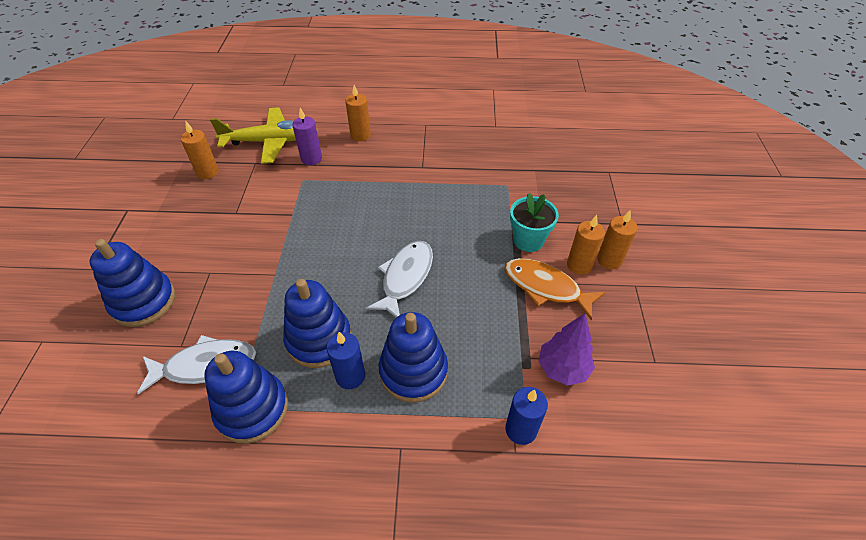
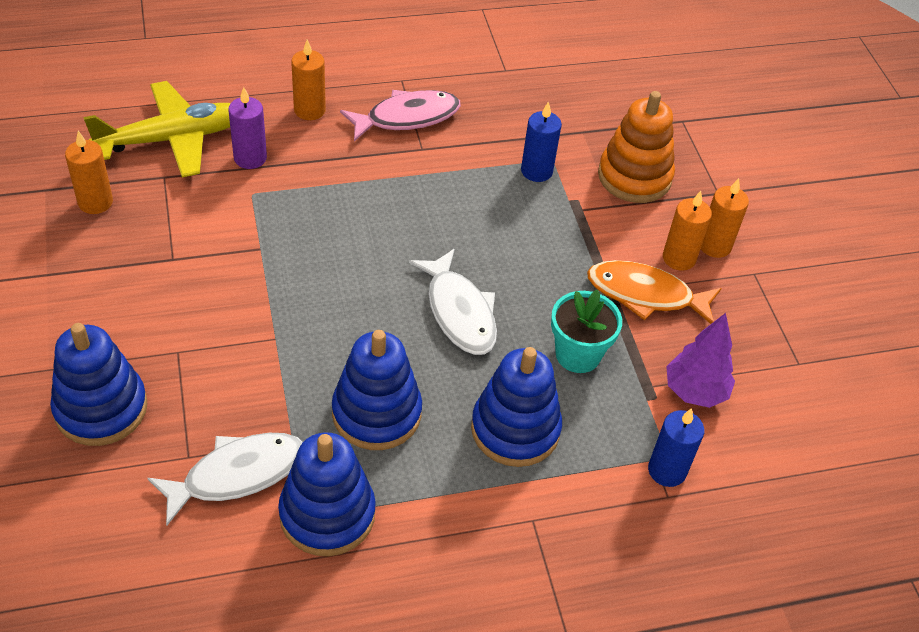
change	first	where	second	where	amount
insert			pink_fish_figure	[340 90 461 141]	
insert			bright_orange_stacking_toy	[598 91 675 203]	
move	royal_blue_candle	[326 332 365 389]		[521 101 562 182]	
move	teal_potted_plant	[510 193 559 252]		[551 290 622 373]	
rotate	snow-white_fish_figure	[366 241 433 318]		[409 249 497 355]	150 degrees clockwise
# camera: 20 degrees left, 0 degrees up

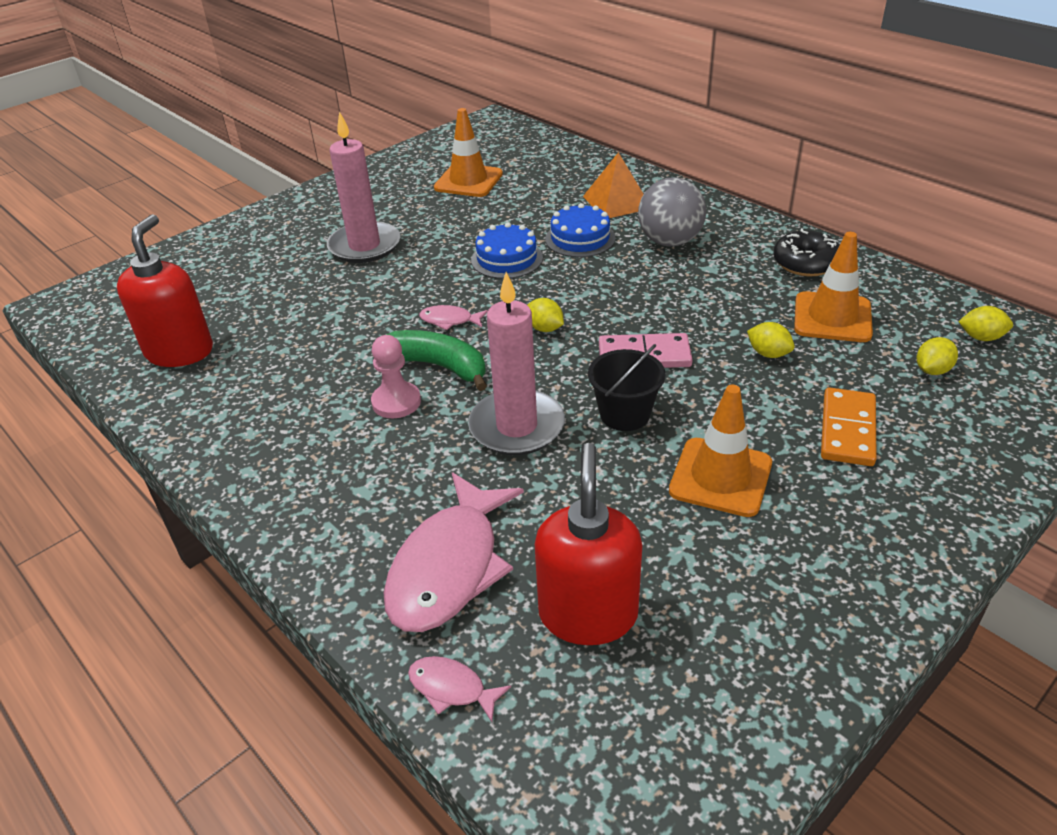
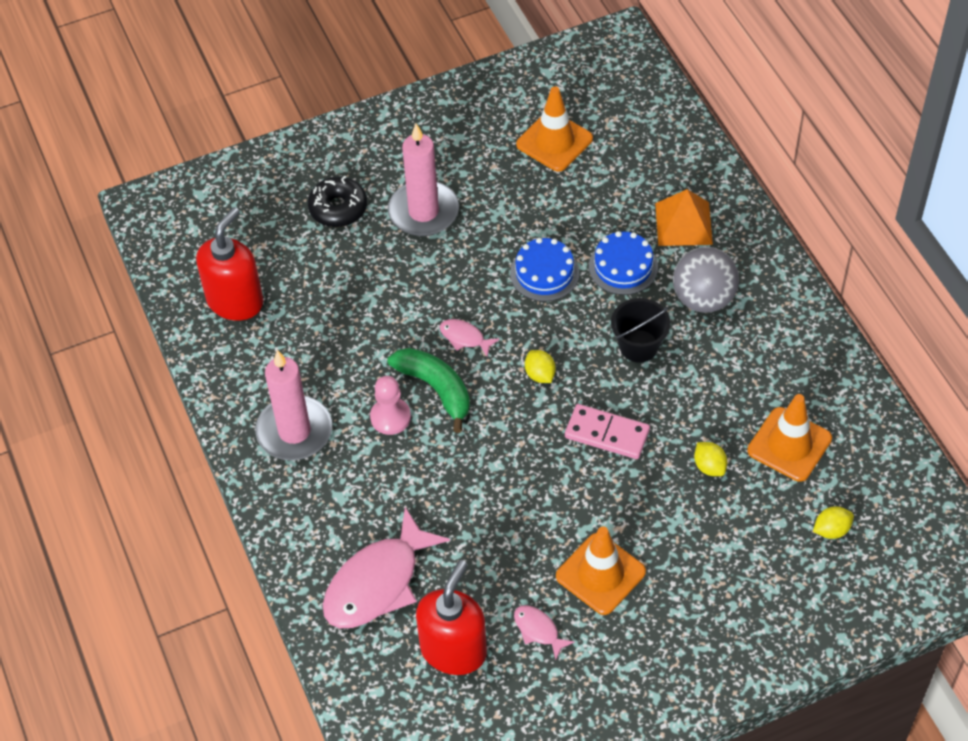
change	first	where	second	where	amount
delete	bright_orange_domino	[821 387 877 466]			
delete	bright_yellow_citrus_fruit	[958 306 1013 341]			
move	pink_fish_figure	[408 656 511 722]		[514 605 575 660]	
move	pink_candle	[468 272 565 455]		[255 350 332 461]	
move	ebony_bucket	[588 344 665 431]		[611 298 671 363]	
move	ebony_glazed_donut	[773 228 839 276]		[308 176 367 227]	
# camera: 20 degrees right, 15 degrees up

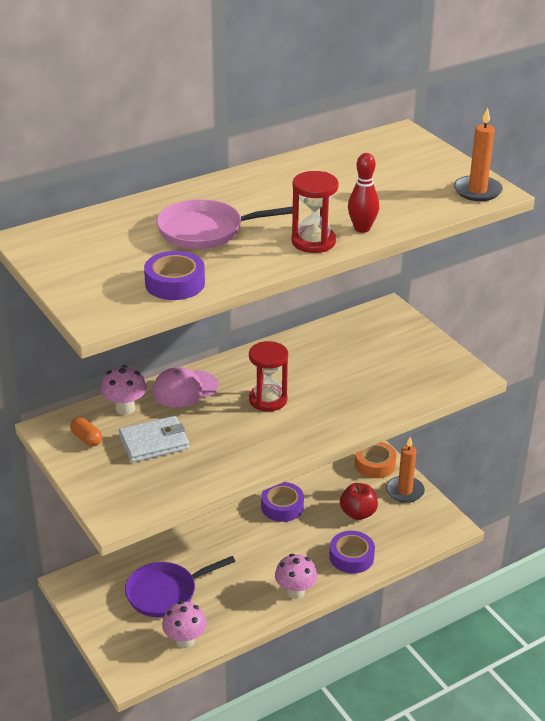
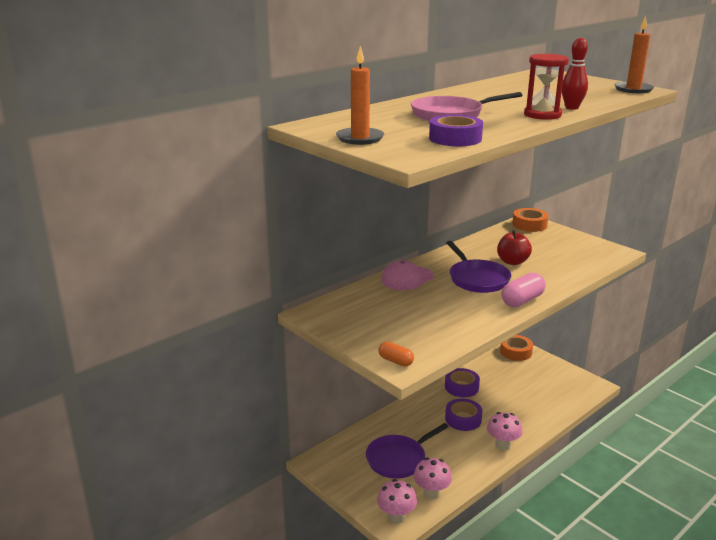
change	first	where	second	where	amount
delete	snow-white_billfold	[119 416 189 462]			
insert			pink_capsule	[501 273 546 307]	
insert			bright_orange_tape	[512 208 549 232]	
move	bright_orange_capsule	[70 417 102 446]		[378 342 414 367]	
move	pink_mushroom	[101 365 147 415]		[377 479 417 524]	
move	purple_tape	[329 531 375 573]		[445 398 483 431]	
move	crimson_toy_apple	[340 483 378 520]		[497 230 532 265]	
move	bright_orange_candle	[386 437 425 503]		[336 46 384 145]	
replace	crimson_sandglass	[249 341 288 412]	purple_skillet	[446 241 511 293]	
# camera: 10 degrees left, 10 degrees down

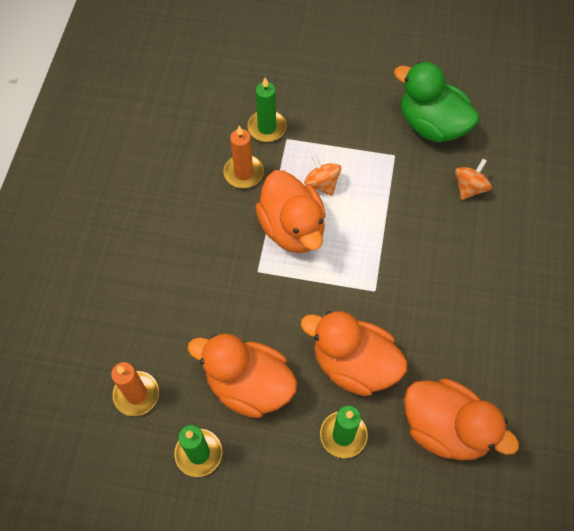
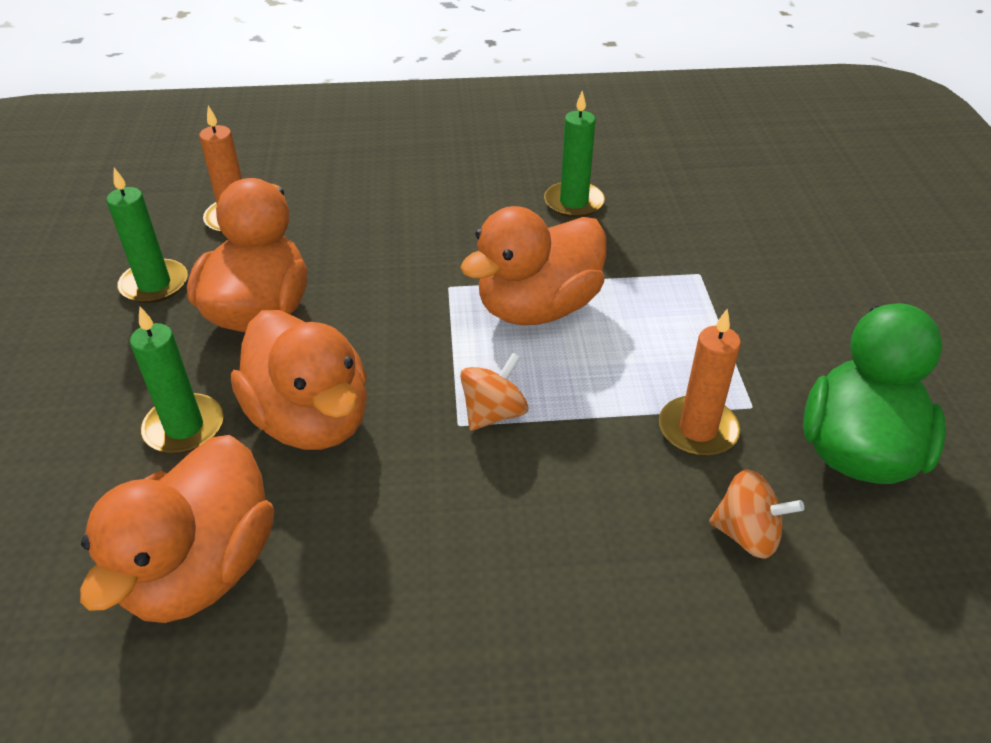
change	first	where	second	where	amount
move	bright_orange_candle	[223 126 264 188]		[659 309 741 456]	
move	emerald_candle	[247 78 287 142]		[544 91 605 218]	
move	bright_orange_toy_top	[304 154 341 196]		[460 353 529 431]	
rotate	bright_orange_duck	[301 311 408 396]		[231 310 367 450]	135 degrees clockwise
# camera: 75 degrees right, 20 degrees down

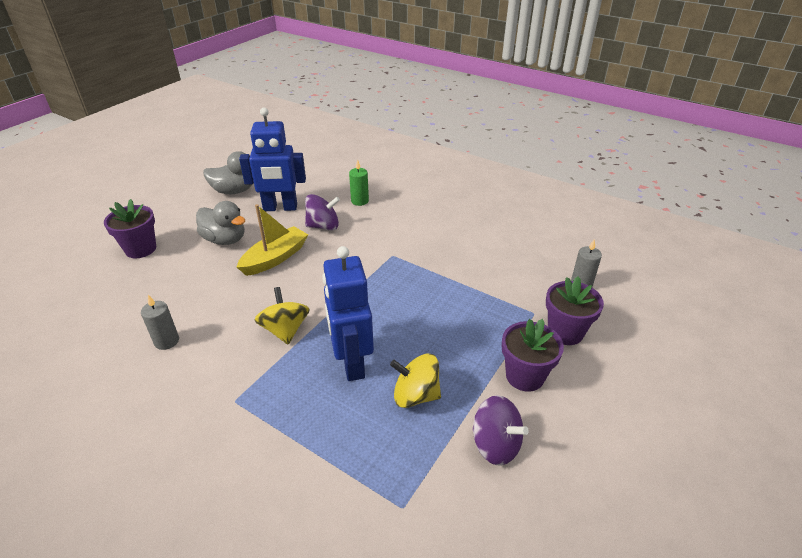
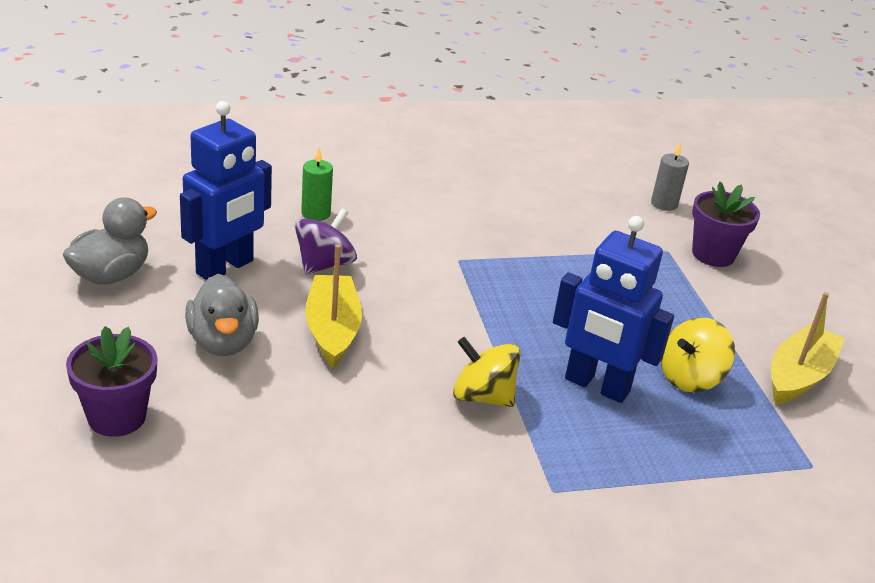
change	first	where	second	where	amount
delete	grey_candle	[141 295 179 350]			
delete	purple_potted_plant	[502 319 564 392]			
replace	purple_toy_top	[472 395 529 466]	bright_yellow_sailboat	[771 292 845 404]	
rotate	grey_duck	[196 201 245 245]		[185 274 259 356]	90 degrees clockwise
# camera: 50 degrees left, 5 degrees down

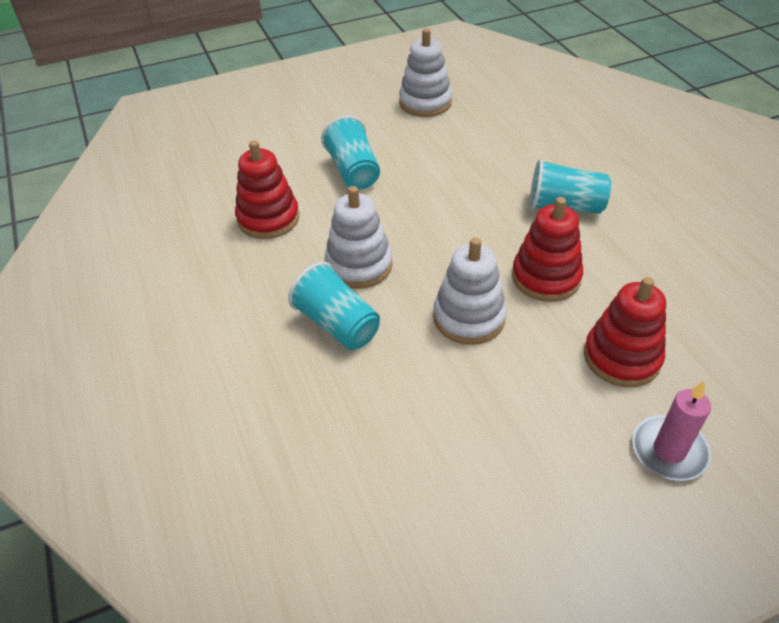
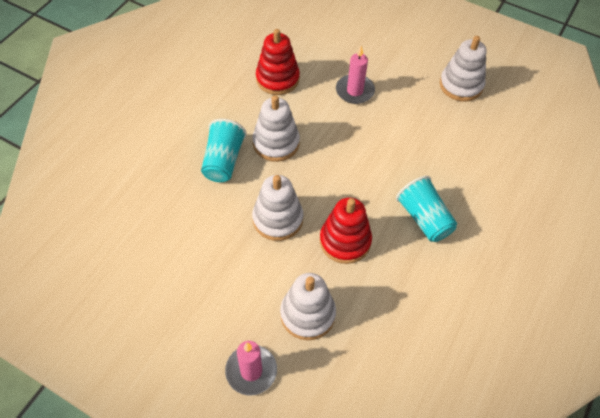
change	first	where	second	where	amount
replace	teal_beaker	[321 116 380 190]	pink_candle	[336 46 375 104]	
recolor	crimson_stacking_toy	[584 277 666 387]	snow-white_stacking_toy	[280 273 336 340]	
# camera: 50 degrees right, 10 degrees up

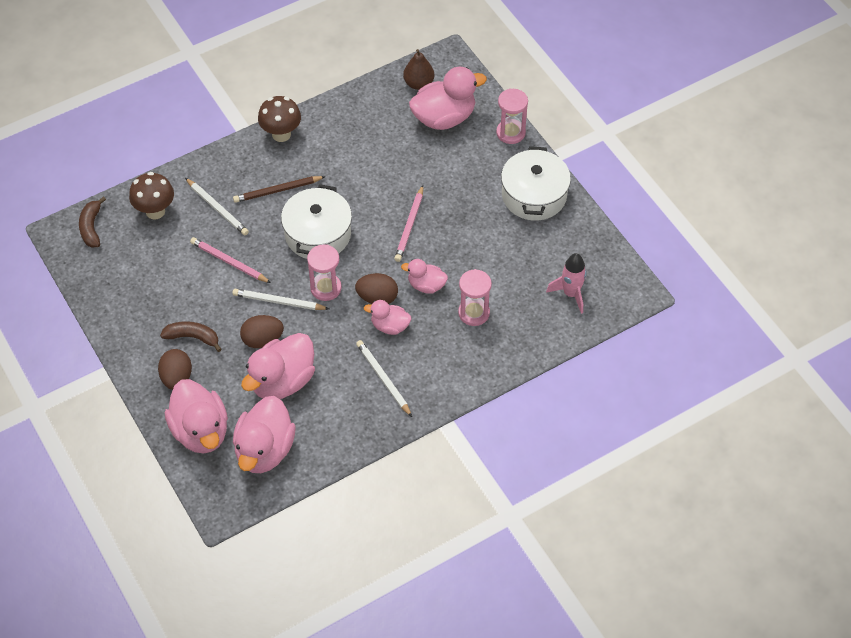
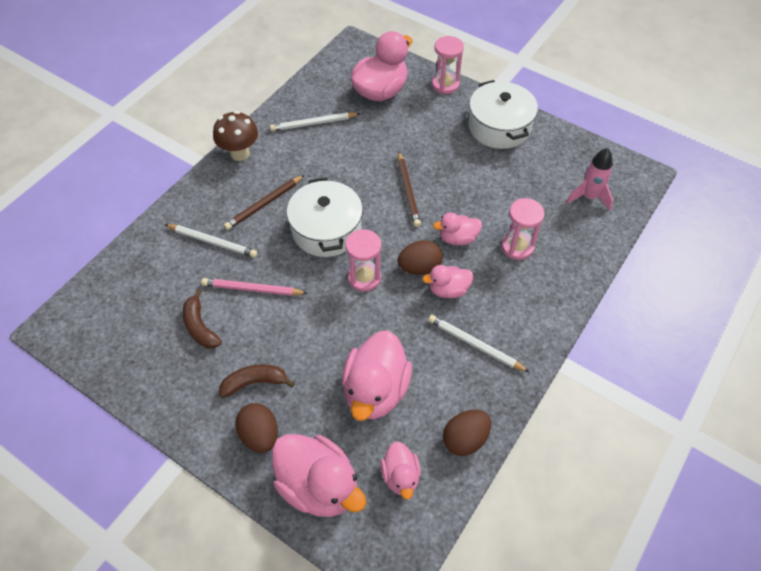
change	first	where	second	where	amount
delete	russet_mushroom	[129 172 174 220]			
delete	russet_pear	[403 49 434 90]			
move	russet_banana_fruit	[79 196 106 248]		[183 289 222 348]	
move	snow-white_pencil	[232 289 329 310]		[270 112 361 131]	
move	russet_egg	[240 315 284 348]		[443 409 491 456]	
recolor	pink_pencil	[394 185 423 262]	russet_pencil	[398 152 421 227]	
resize	pink_duck	[233 396 296 473]		[380 441 421 499]	x0.55
# camera: 25 degrees left, 0 degrees up

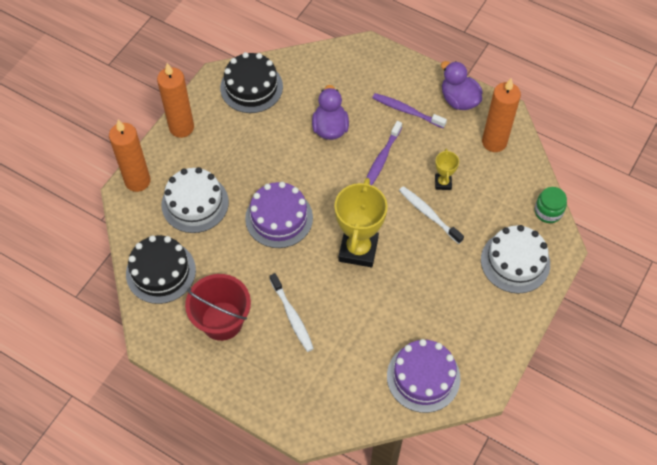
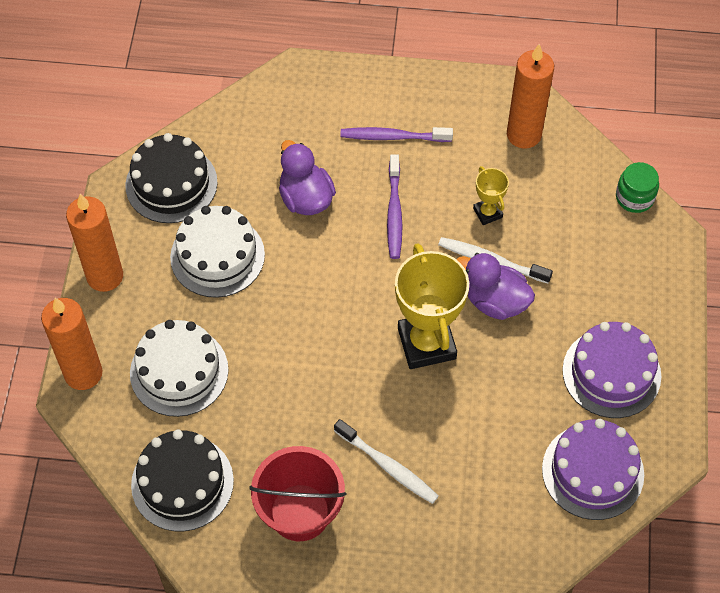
change	first	where	second	where	amount
move	purple_layer_cake	[245 182 313 248]		[562 322 661 418]	
move	purple_duck	[441 61 482 110]		[456 253 535 320]	
move	snow-white_layer_cake	[481 225 550 294]		[170 206 265 298]	
# camera: 25 degrees left, 0 degrees up

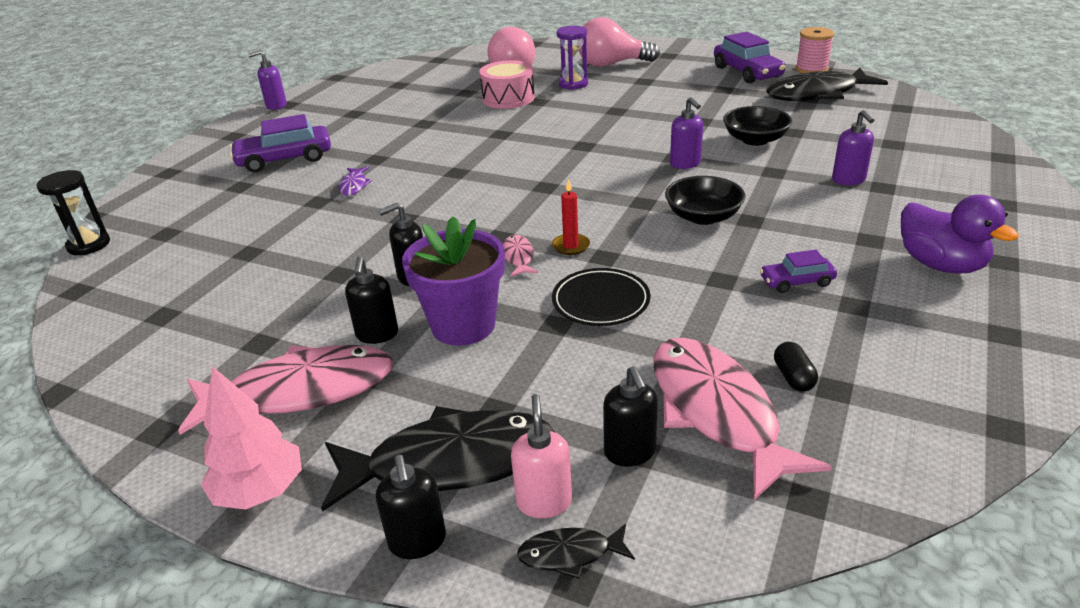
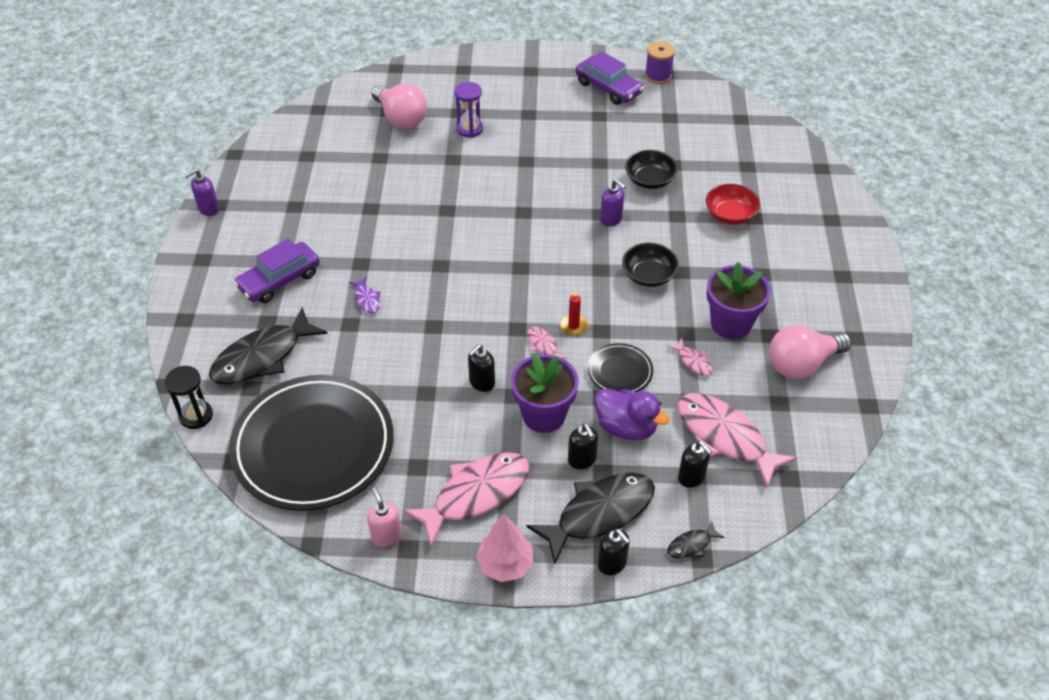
change	first	where	second	where	amount
delete	pink_toy_drum	[479 60 535 109]			
delete	ebony_capsule	[774 342 818 392]			
insert			ebony_flat_dish	[229 375 394 511]	
insert			pink_fish_figure	[667 338 713 376]	
move	ebony_soap_pump	[345 257 398 344]		[568 423 598 469]	
move	pink_soap_pump	[511 394 572 518]		[367 487 402 547]	
move	pink_lightbulb	[579 17 660 67]		[769 325 851 379]	
move	ebony_fish_figure	[766 68 888 101]		[209 307 328 385]	
move	purple_duck	[901 195 1019 273]		[594 389 670 441]	
replace	purple_toy_car	[760 250 837 293]	purple_potted_plant	[707 262 771 339]	
replace	purple_soap_pump	[832 110 874 185]	crimson_serving_bowl	[706 184 760 225]	
recolor	pink_spool	[795 27 834 73]	purple_spool	[645 41 675 84]	
# camera: 25 degrees left, 15 degrees up

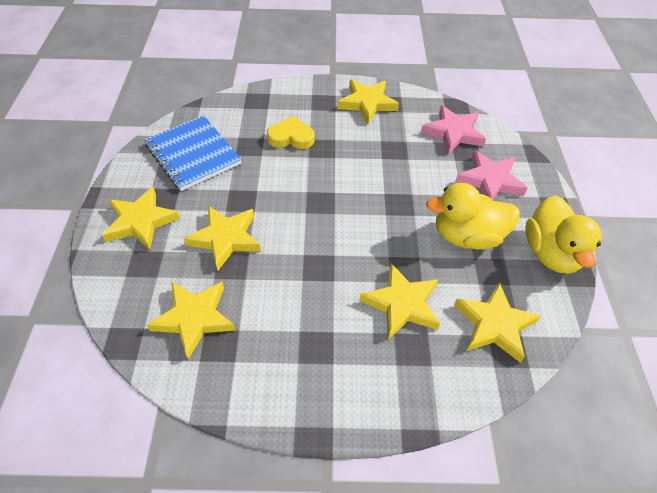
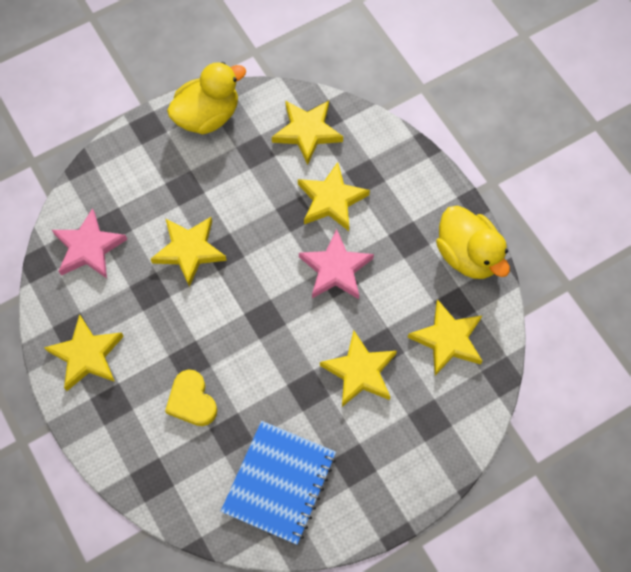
change	first	where	second	where	amount
move	bright_yellow_star	[102 187 180 250]		[151 217 227 287]	
move	bright_yellow_duck	[426 183 520 250]		[436 206 510 279]	
move	pink_star	[455 150 528 200]		[299 229 374 299]	
# camera: 120 degrees left, 15 degrees up

